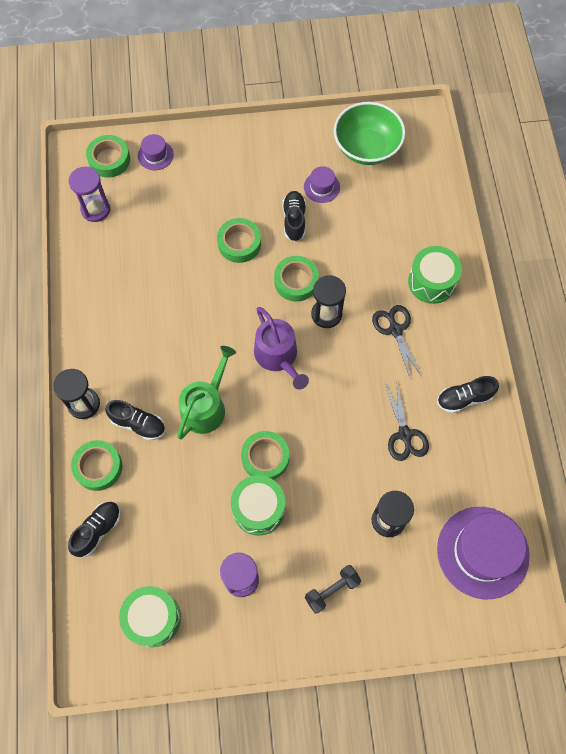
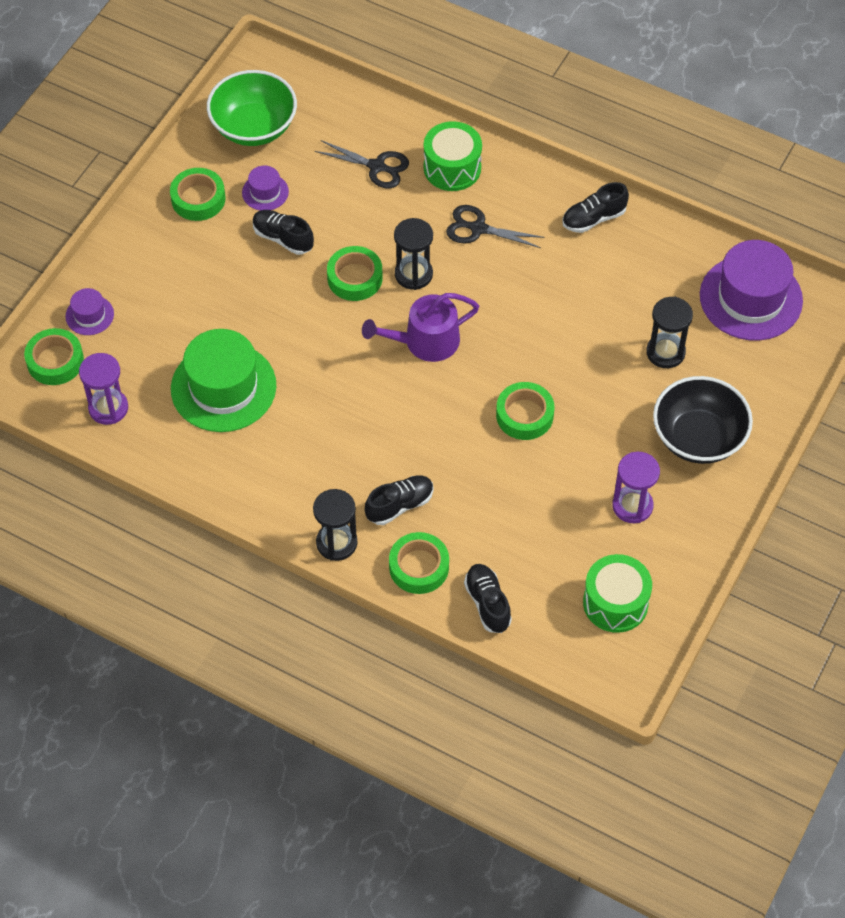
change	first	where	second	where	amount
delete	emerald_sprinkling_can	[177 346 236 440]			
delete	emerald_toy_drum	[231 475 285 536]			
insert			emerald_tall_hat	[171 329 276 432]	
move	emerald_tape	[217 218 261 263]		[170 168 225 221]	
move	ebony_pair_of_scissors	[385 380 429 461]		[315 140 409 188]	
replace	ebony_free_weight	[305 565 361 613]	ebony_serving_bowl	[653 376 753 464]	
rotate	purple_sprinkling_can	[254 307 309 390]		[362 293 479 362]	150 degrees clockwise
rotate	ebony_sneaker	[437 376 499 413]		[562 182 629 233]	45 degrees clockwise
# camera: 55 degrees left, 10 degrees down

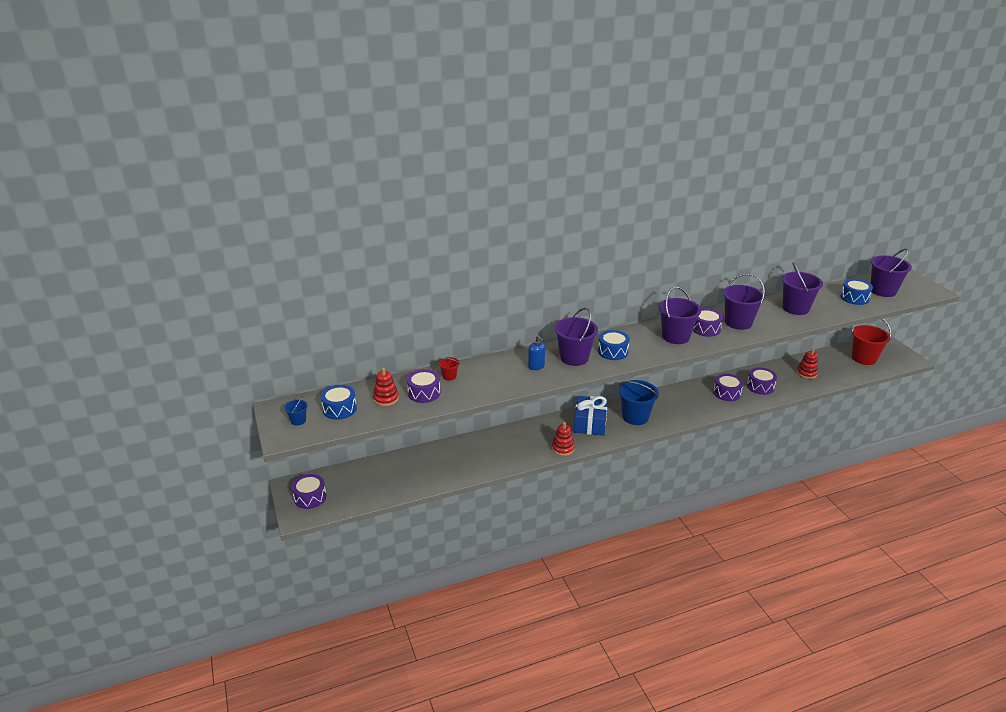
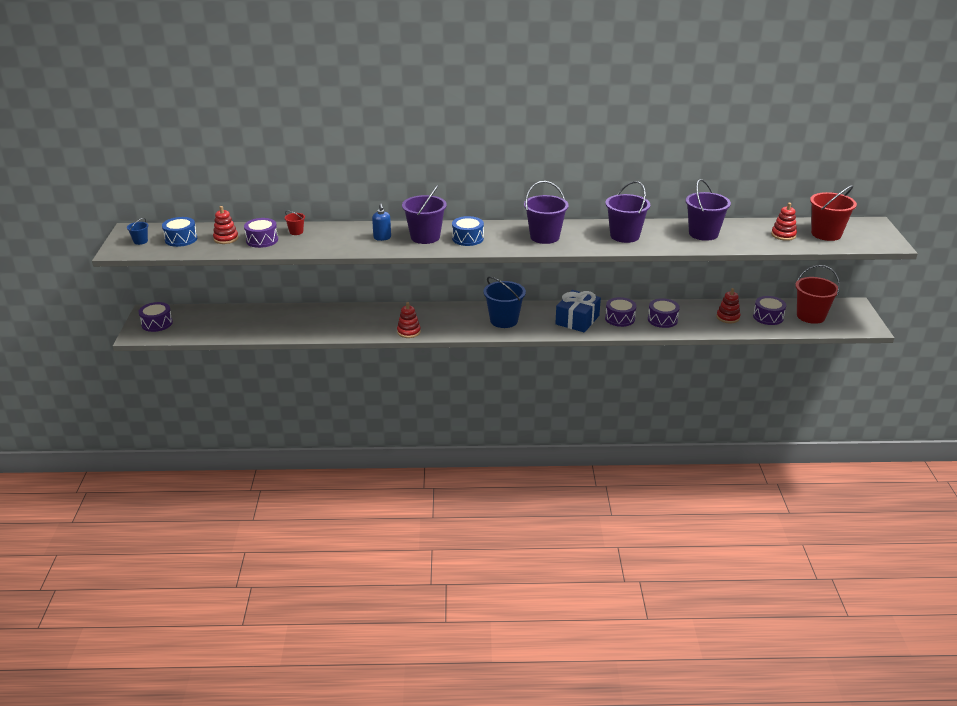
change	first	where	second	where	amount
move	royal_blue_wrapped_gift	[574 396 608 436]		[555 290 601 332]	
move	purple_toy_drum	[693 308 723 337]		[753 296 786 325]	
replace	royal_blue_toy_drum	[840 279 873 305]	crimson_stacking_toy	[771 203 797 241]	
recolor	purple_bucket	[870 249 912 297]	crimson_bucket	[810 185 857 241]	
# camera: 20 degrees right, 0 degrees up

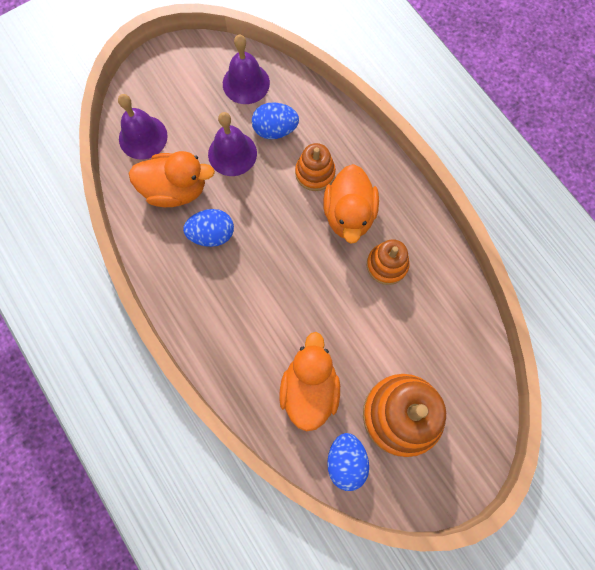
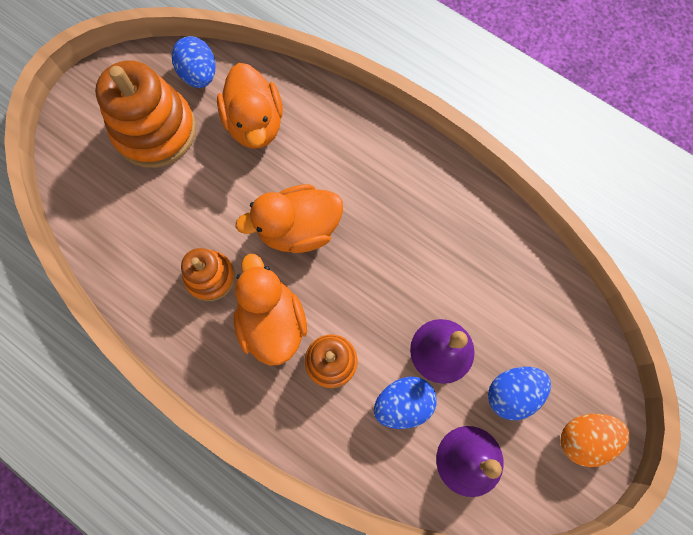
change	first	where	second	where	amount
delete	purple_school_bell	[118 94 168 159]			
insert			bright_orange_egg	[561 414 629 467]	
move	bright_orange_duck	[128 151 215 207]		[235 184 343 253]	
move	royal_blue_egg	[183 209 234 247]		[488 367 551 420]	
# camera: 160 degrees right, 0 degrees up

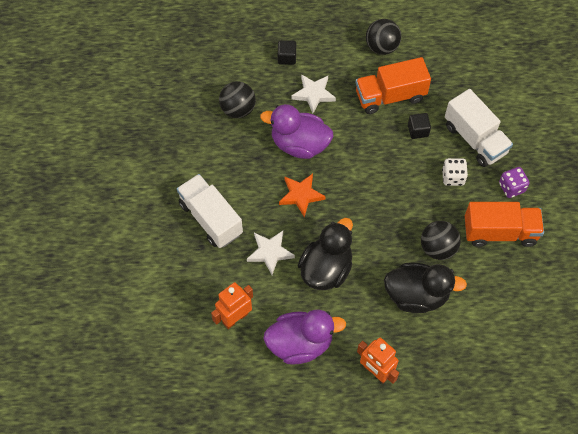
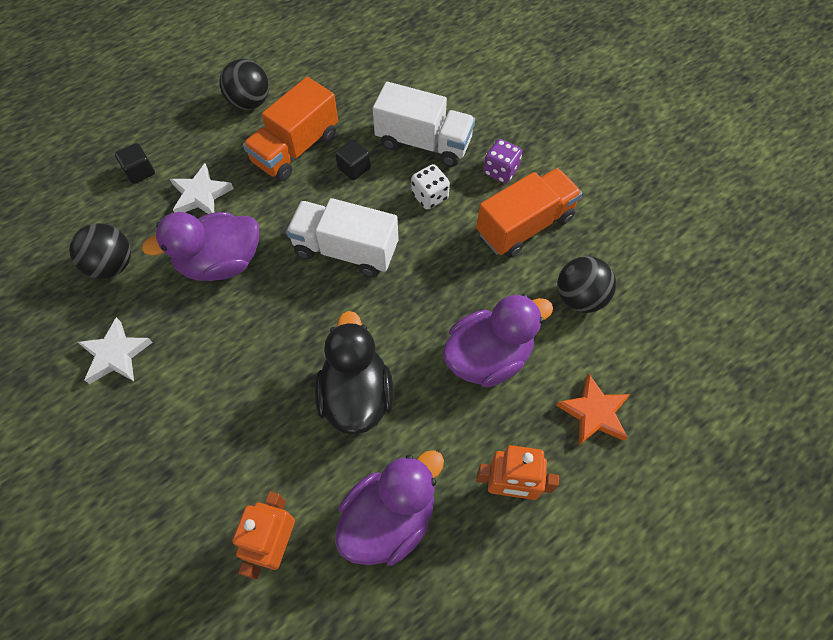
change	first	where	second	where	amount
move	snow-white_lorry	[177 174 243 248]		[286 198 398 277]	
move	snow-white_star	[247 231 295 275]		[78 317 153 384]	
move	bright_orange_star	[279 174 326 217]		[556 373 630 445]	
move	ebony_ball	[421 221 461 260]		[557 256 616 313]	
recolor	ebony_duck	[384 262 467 313]	purple_duck	[442 294 553 387]	
# camera: 35 degrees left, 0 degrees up

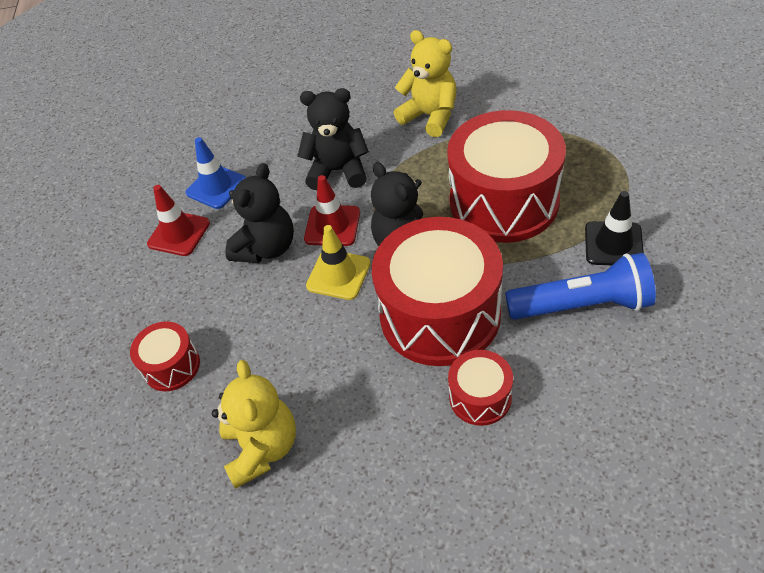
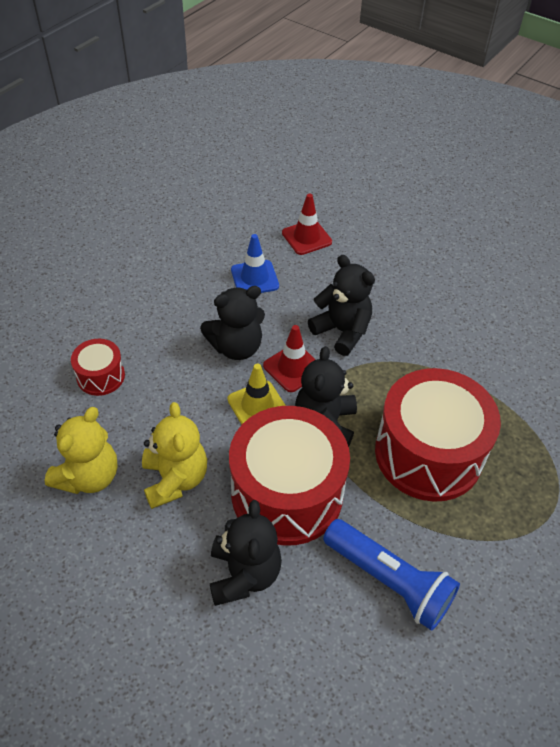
change	first	where	second	where	amount
delete	ebony_road_cone	[585 191 644 265]			
move	crimson_road_cone	[147 185 210 256]		[282 194 332 255]	
move	bright_yellow_stuffed_bear	[394 30 457 137]		[142 402 207 509]	
replace	crimson_toy_drum	[448 350 513 426]	ebony_stuffed_bear	[210 500 282 606]	
# camera: 35 degrees right, 0 degrees up

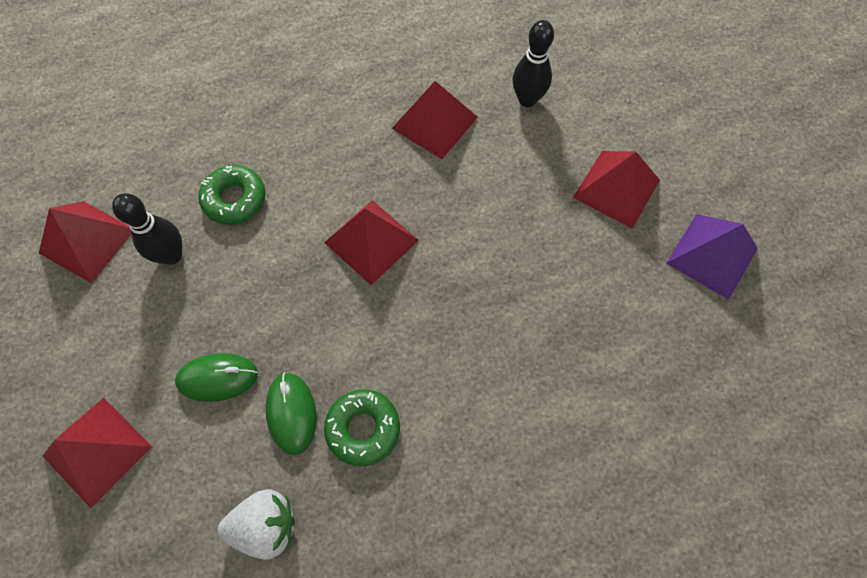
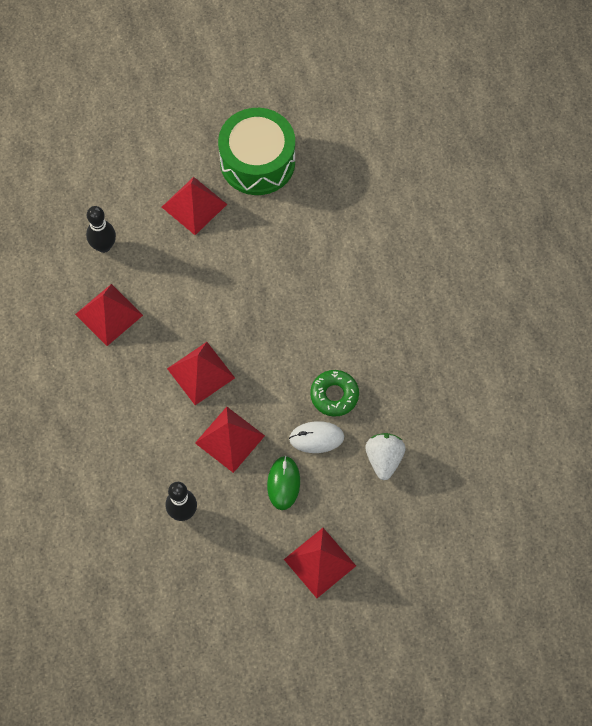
change	first	where	second	where	amount
delete	emerald_glazed_donut	[199 165 265 224]			
move	crimson_pyramid	[39 201 131 283]		[195 407 265 473]	
replace	purple_pyramid	[666 214 758 300]	emerald_toy_drum	[218 108 295 195]	
recolor	emerald_computer_mouse	[266 372 317 455]	snow-white_computer_mouse	[289 421 344 453]	
# camera: 80 degrees left, 0 degrees up

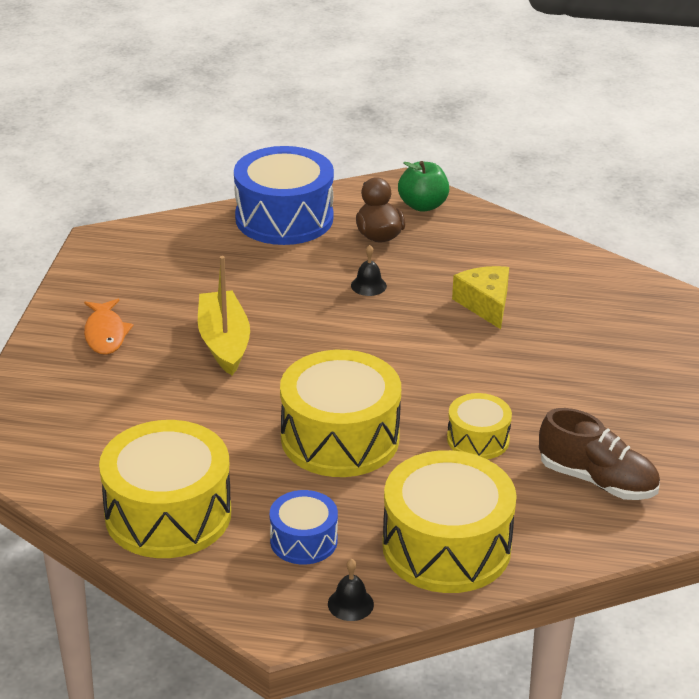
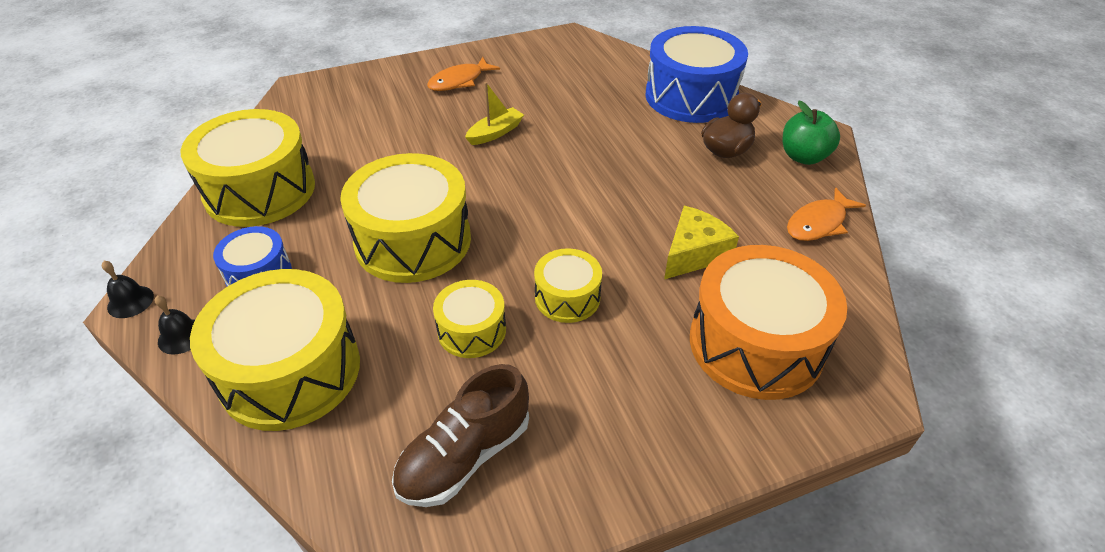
change	first	where	second	where	amount
insert			bright_yellow_toy_drum	[534 248 602 323]	
insert			bright_orange_toy_drum	[690 245 847 400]	
insert			bright_orange_fish_figure	[787 187 866 241]	
move	ebony_school_bell	[351 245 387 296]		[102 261 154 318]	
rotate	russet_sneaker	[539 408 660 500]		[392 364 529 507]	45 degrees clockwise
resize	bright_yellow_sailboat	[198 256 250 375]		[465 82 524 145]	x0.61
# camera: 60 degrees right, 10 degrees up

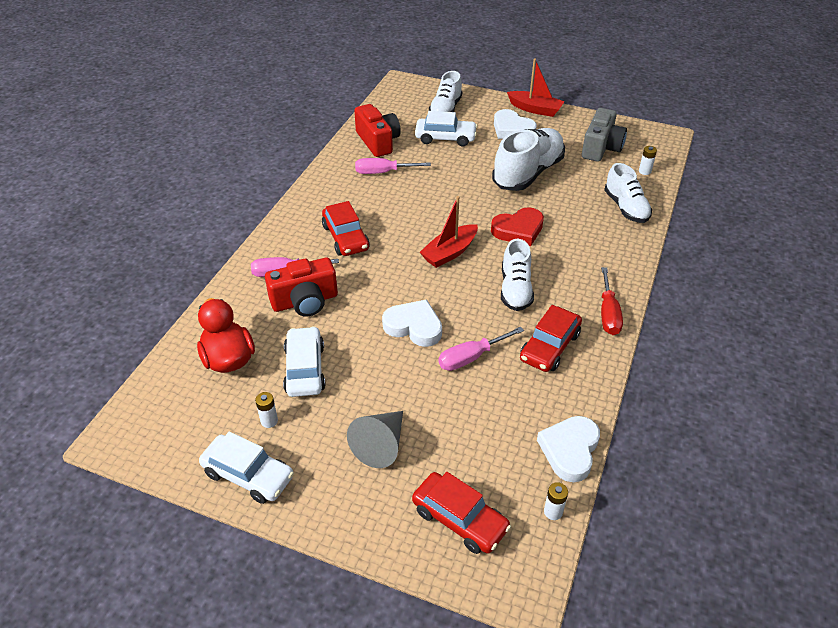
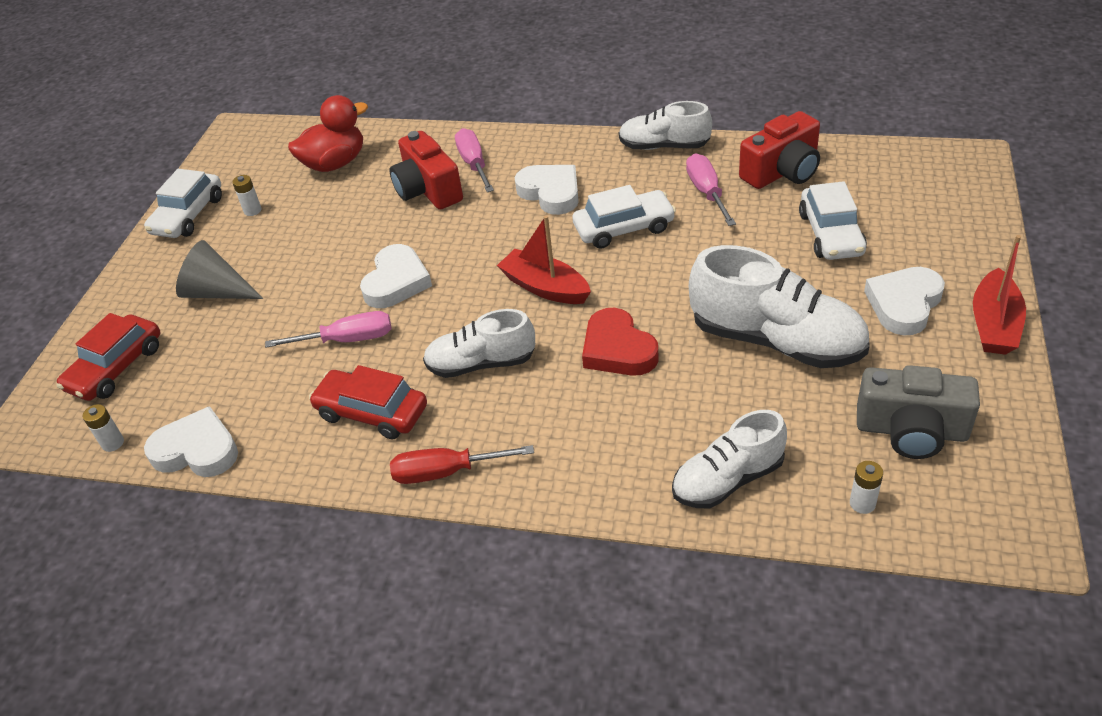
change	first	where	second	where	amount
move	snow-white_toy_car	[283 326 325 397]		[573 185 676 249]	
move	snow-white_sneaker	[429 71 462 112]		[619 101 712 150]	
replace	crimson_toy_car	[322 201 370 256]	snow-white_heart	[515 165 579 215]	
rotate	pink_hand_screwdriver	[438 327 524 371]		[265 311 391 348]	120 degrees clockwise
# camera: 85 degrees right, 0 degrees up

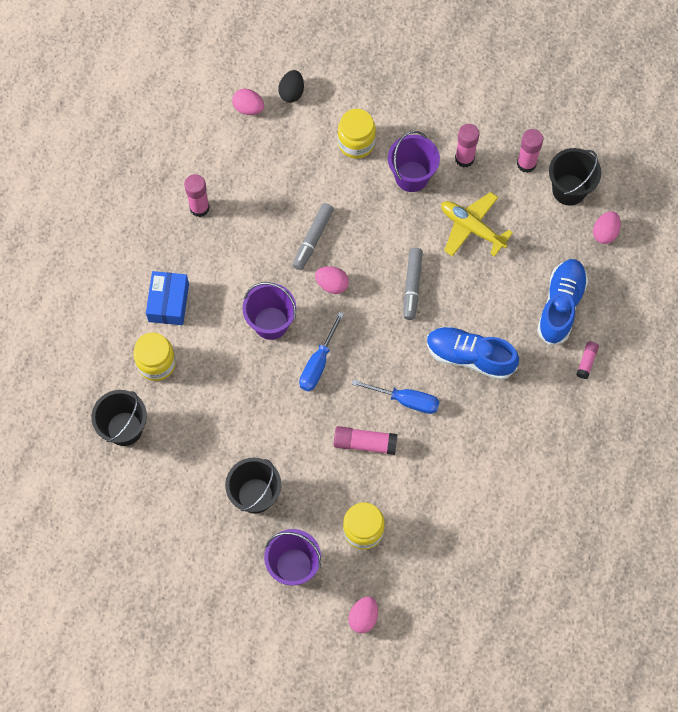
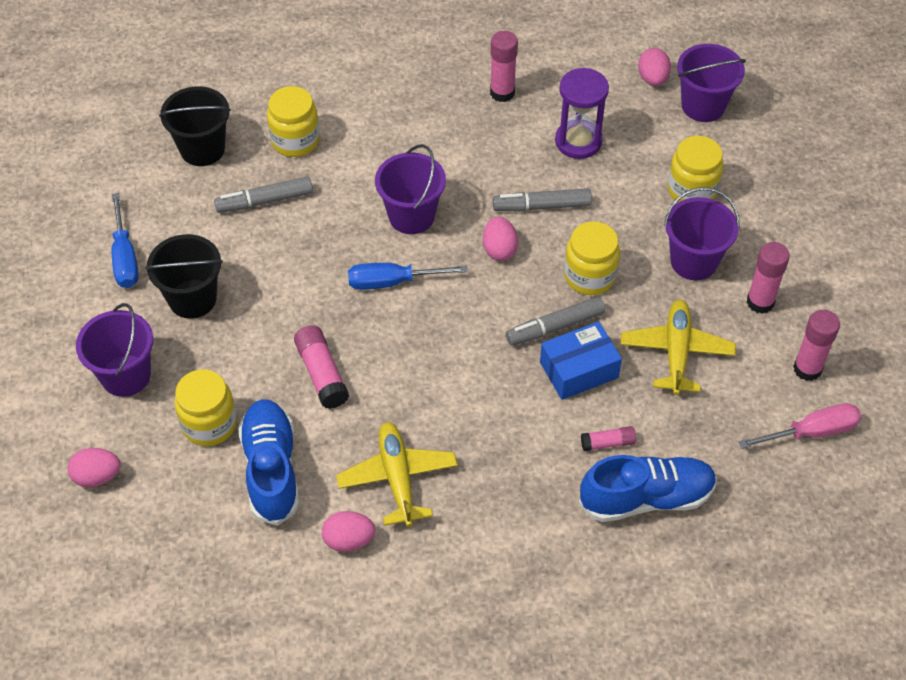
change	first	where	second	where	amount
insert			grey_marker	[214 176 313 213]	
insert			bright_yellow_plane	[336 422 458 527]	
insert			purple_sandglass	[555 68 609 159]	
insert			bright_yellow_jam_jar	[564 221 620 295]	
move	royal_blue_box	[146 271 189 325]		[540 321 622 400]	
move	royal_blue_hand_screwdriver	[352 379 440 414]		[112 193 138 288]	
move	royal_blue_sneaker	[427 326 519 380]		[238 399 299 526]	
move	pink_glue	[576 341 599 379]		[581 426 636 451]	
move	pink_egg	[593 211 621 244]		[322 511 375 552]	
replace	ebony_egg	[278 70 304 103]	purple_bucket	[677 44 746 122]	
replace	ebony_bucket	[549 148 601 206]	pink_hand_screwdriver	[739 403 862 449]	
# camera: 60 degrees right, 15 degrees down

